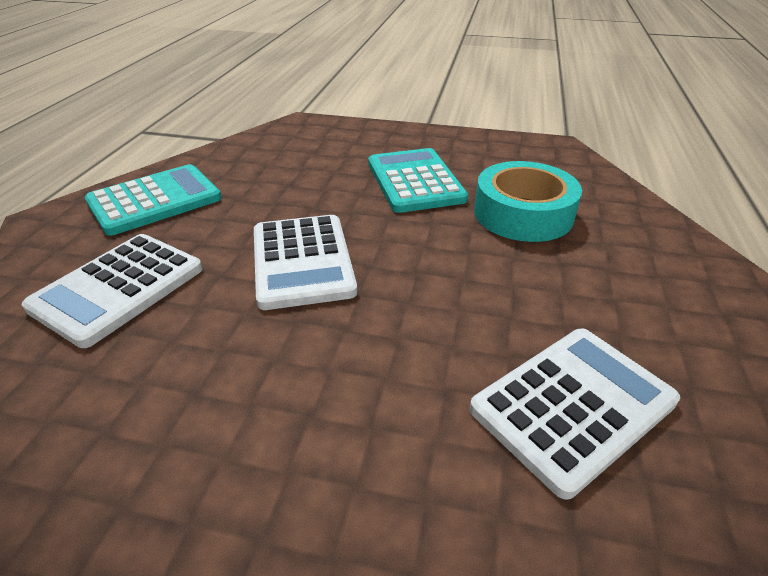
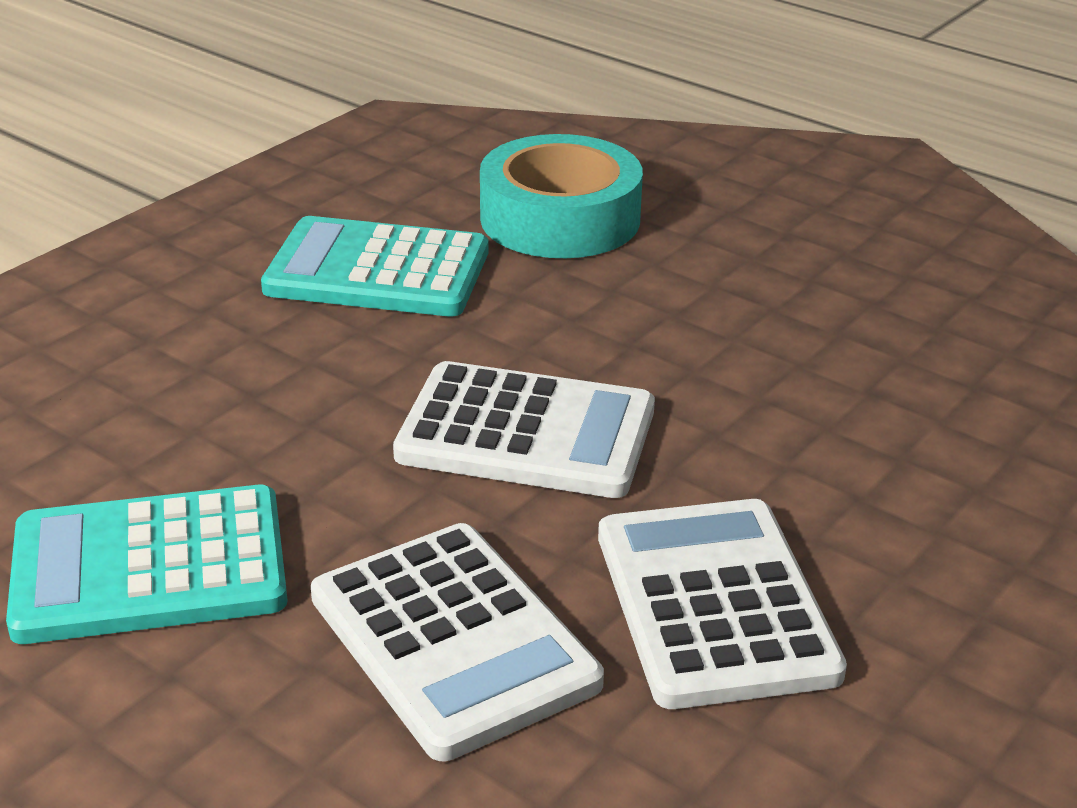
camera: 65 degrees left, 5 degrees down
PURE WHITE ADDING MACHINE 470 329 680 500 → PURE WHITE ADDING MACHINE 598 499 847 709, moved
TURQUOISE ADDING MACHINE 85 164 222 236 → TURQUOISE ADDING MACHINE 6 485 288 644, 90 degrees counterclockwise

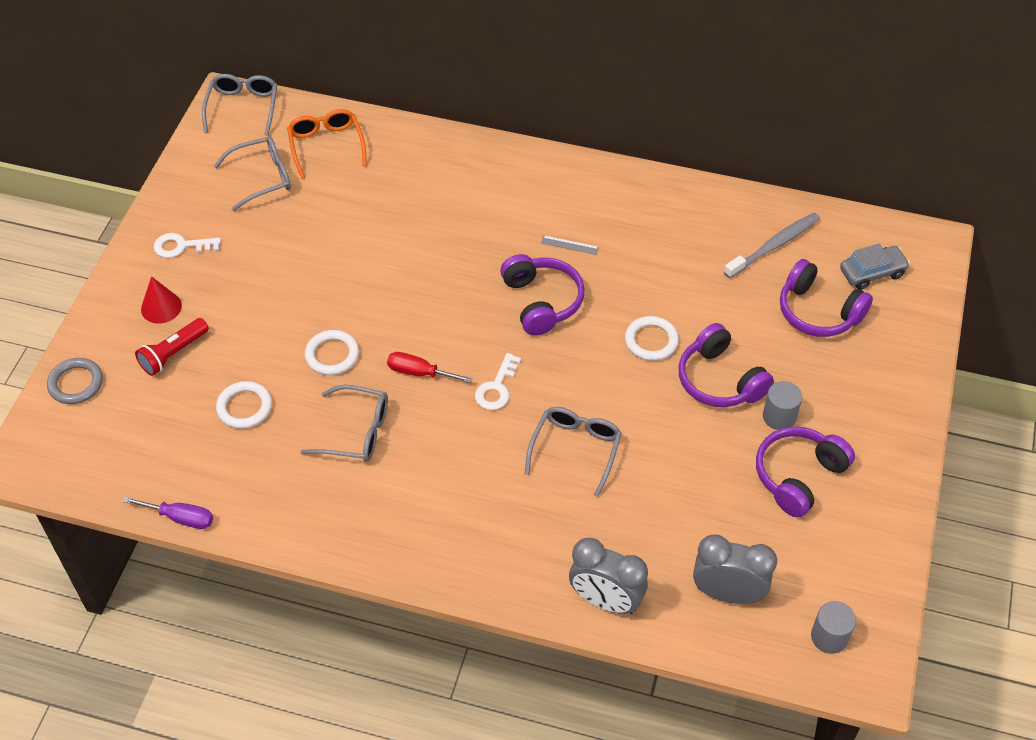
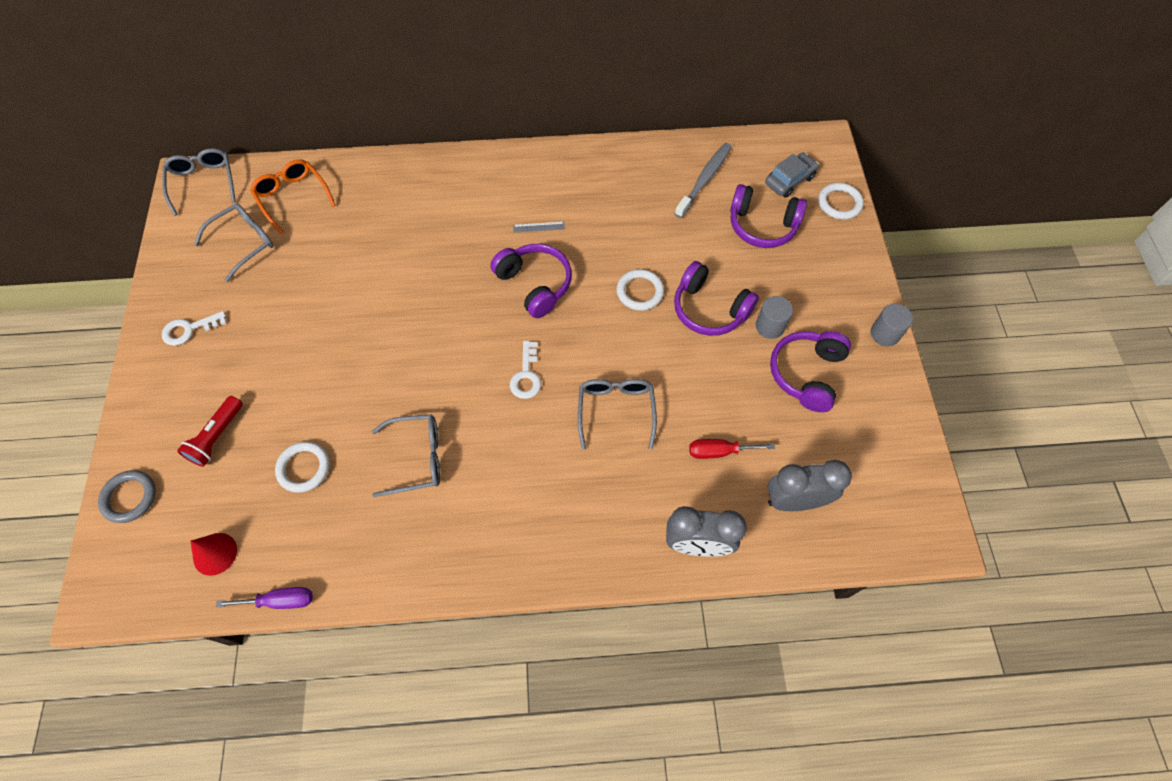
camera: 20 degrees left, 10 degrees up
SCARLET SOLID CONE 141 276 182 323 → SCARLET SOLID CONE 191 533 237 576, moved
PURE WHITE RING 305 330 359 375 → PURE WHITE RING 818 183 864 220, moved
SCARLET FLAT SCREWDRIVER 387 352 473 383 → SCARLET FLAT SCREWDRIVER 689 439 775 459, moved
GREY CYLINDER 811 601 856 654 → GREY CYLINDER 871 304 913 347, moved

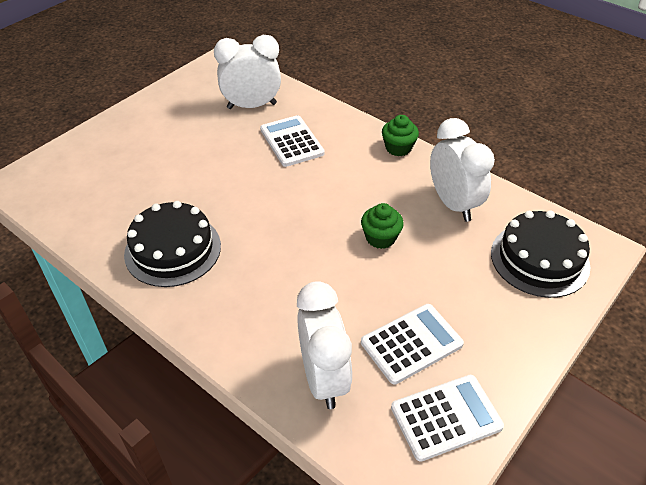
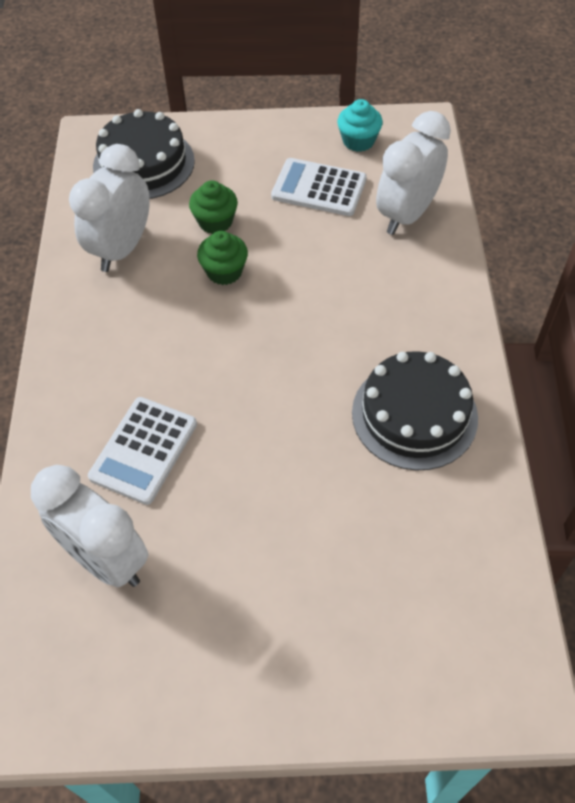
camera: 130 degrees left, 10 degrees up
EMERALD CUPCAKE 382 115 419 156 → EMERALD CUPCAKE 189 180 238 234, moved
PURE WHITE ADDING MACHINE 391 375 504 462 → TURQUOISE CUPCAKE 337 99 383 152

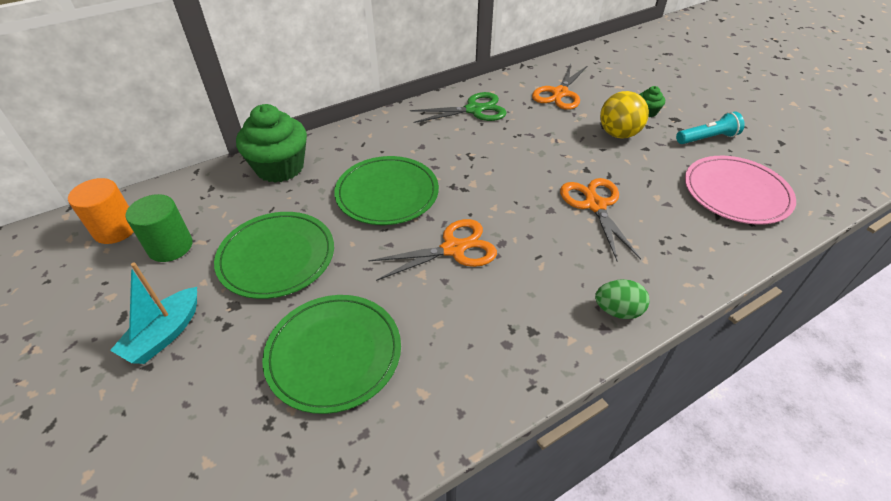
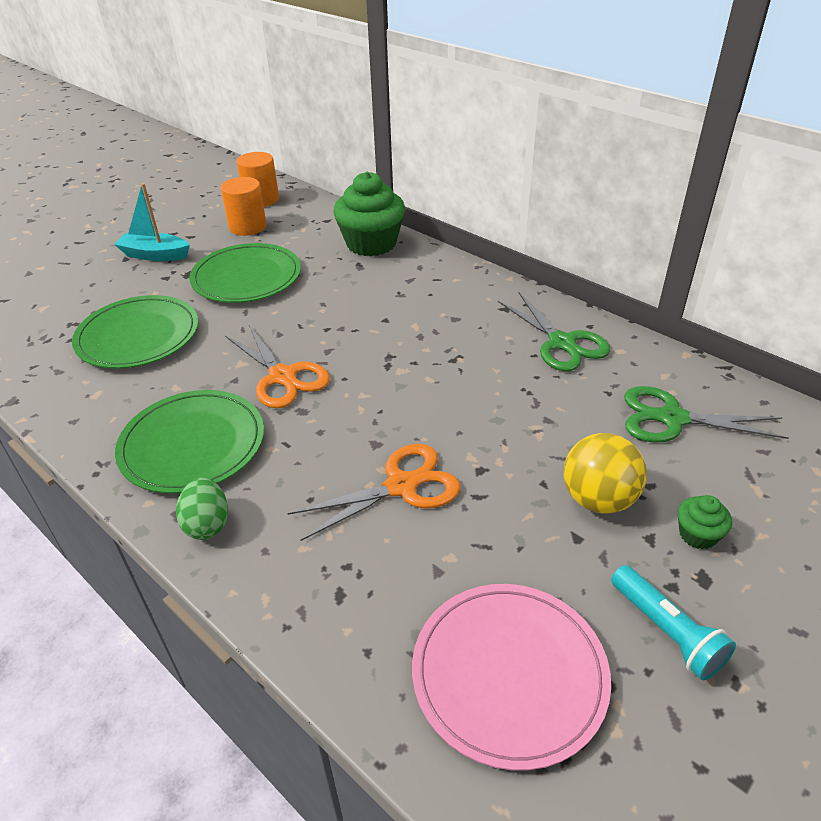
camera: 75 degrees right, 5 degrees down
EMERALD FLAT DISH 334 156 439 225 → EMERALD FLAT DISH 115 390 264 493, moved
EMERALD CYLINDER 125 194 193 262 → ORANGE-COLOURED CYLINDER 221 177 267 236
ORANGE-COLOURED PAIR OF SCISSORS 532 64 587 110 → EMERALD PAIR OF SCISSORS 624 386 788 443

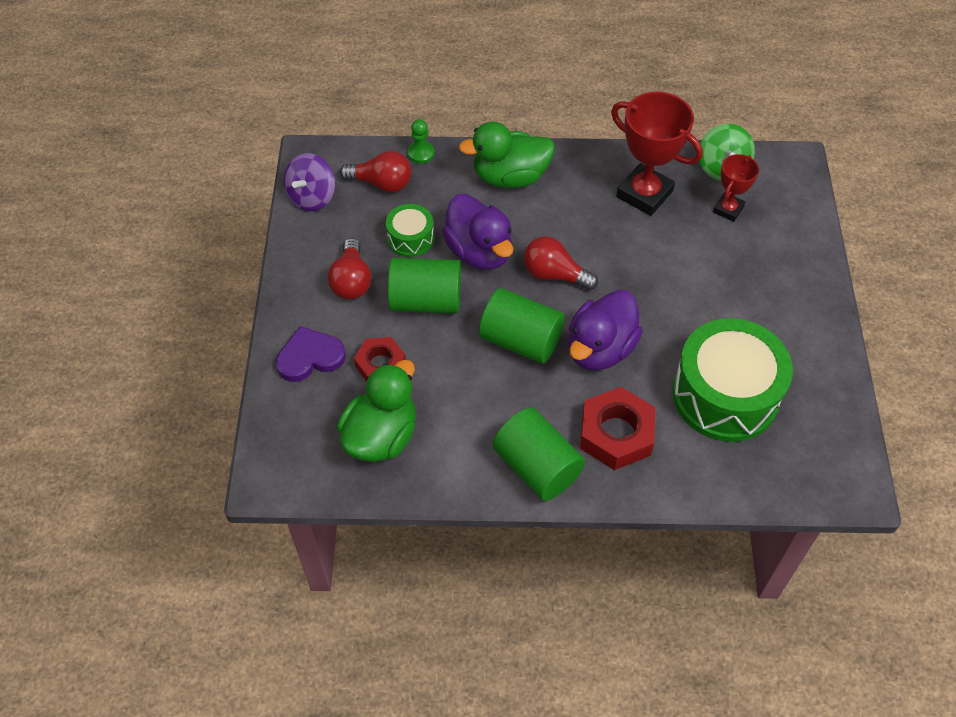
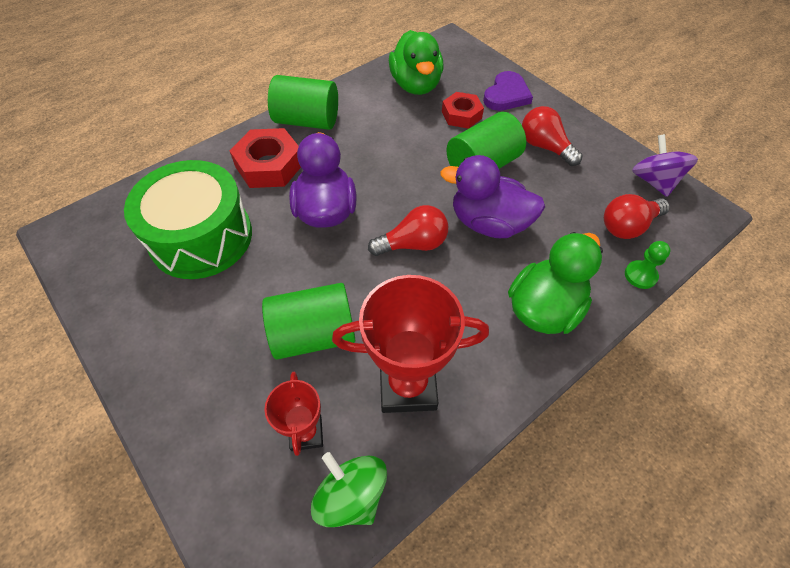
camera: 140 degrees right, 0 degrees up
EMERALD TOY DRUM 386 204 434 257 → -
EMERALD CYLINDER 479 288 565 364 → EMERALD CYLINDER 262 283 355 360, moved

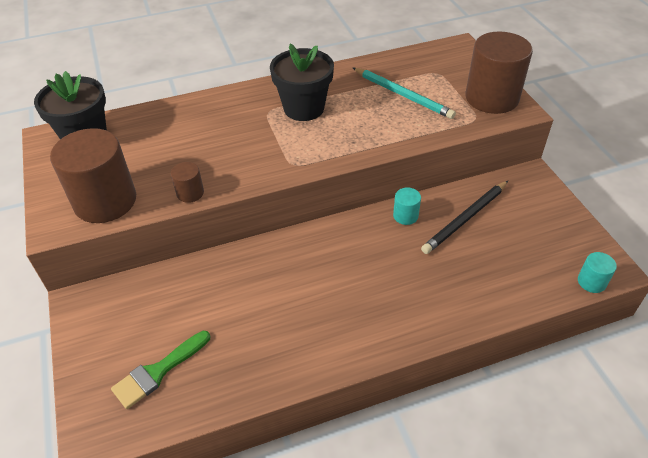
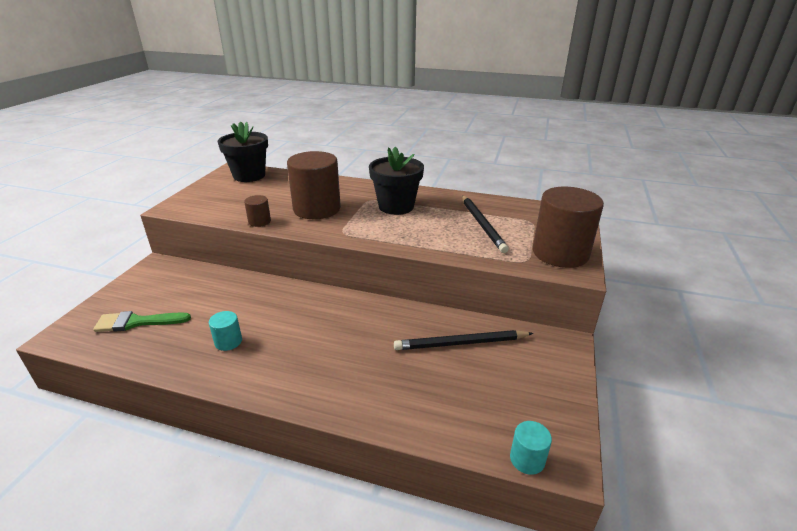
camera: 35 degrees right, 15 degrees down
RUSSET CYLINDER 50 128 136 223 → RUSSET CYLINDER 287 151 341 219, moved
TURQUOISE CYLINDER 393 188 421 225 → TURQUOISE CYLINDER 209 311 242 351, moved
TURQUOISE WOODEN PENCIL 353 68 456 119 → JET-BLACK WOODEN PENCIL 462 195 509 253

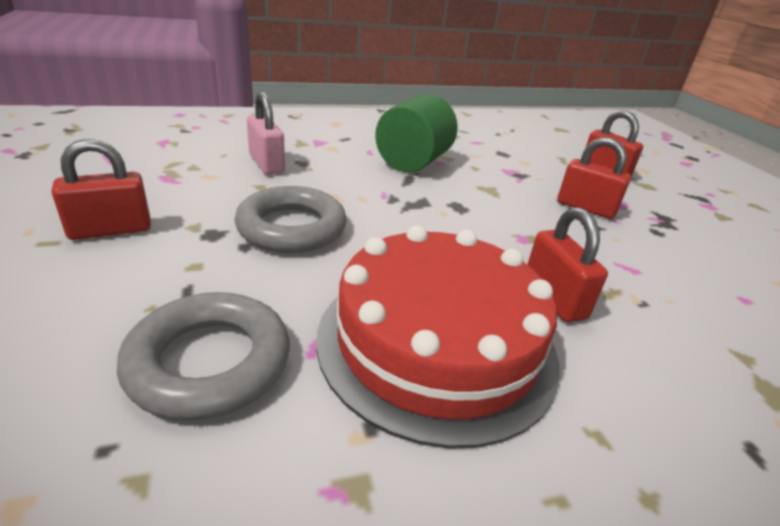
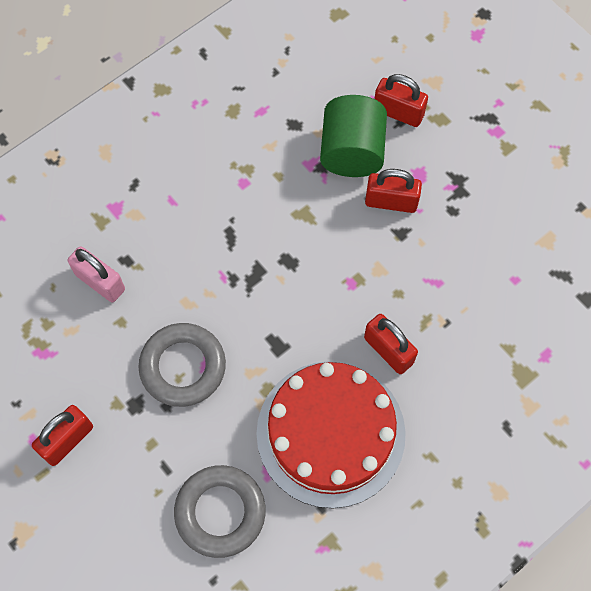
camera: 20 degrees left, 35 degrees up
EMERALD CYLINDER 375 94 458 172 → EMERALD CYLINDER 320 95 387 177, moved

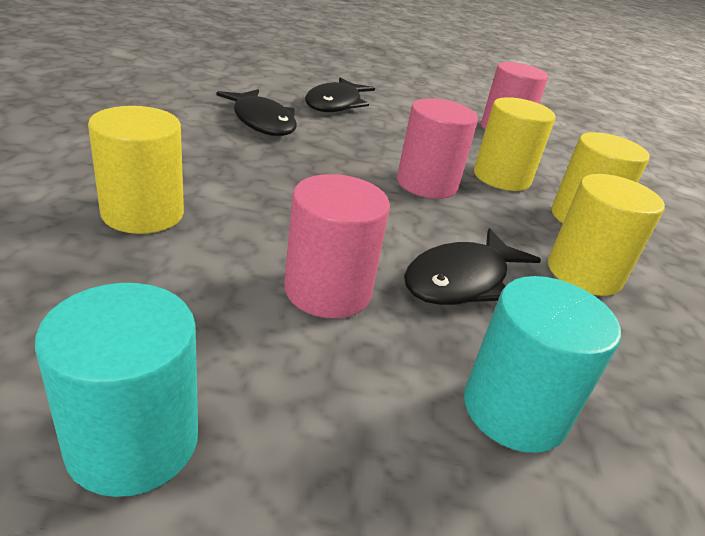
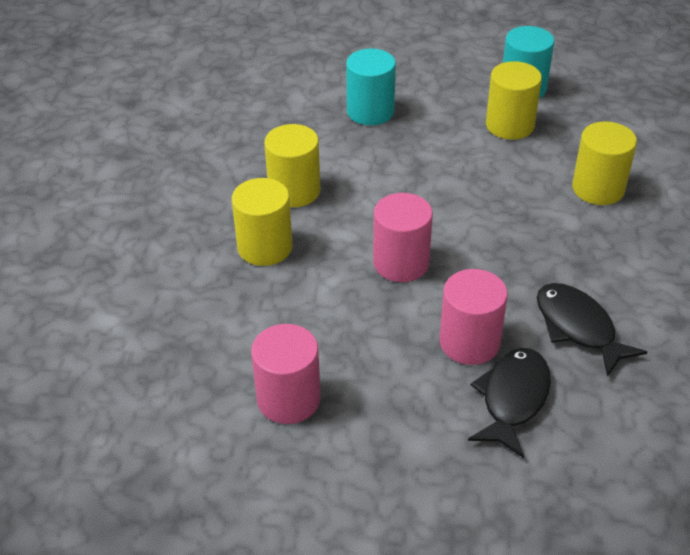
camera: 175 degrees left, 10 degrees up
JET-BLACK TOY FISH 404 228 541 305 → -
ROSE-PINK CYLINDER 284 174 390 318 → ROSE-PINK CYLINDER 440 269 508 365, moved
BRIGHT YELLOW CYLINDER 474 97 556 191 → BRIGHT YELLOW CYLINDER 486 61 542 140, moved

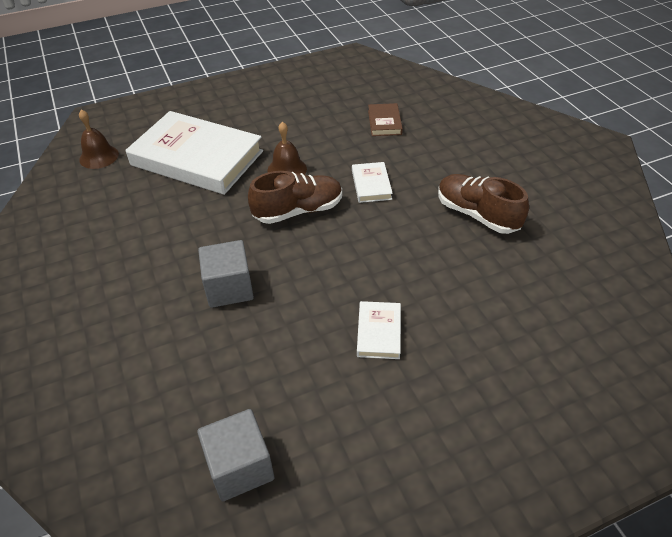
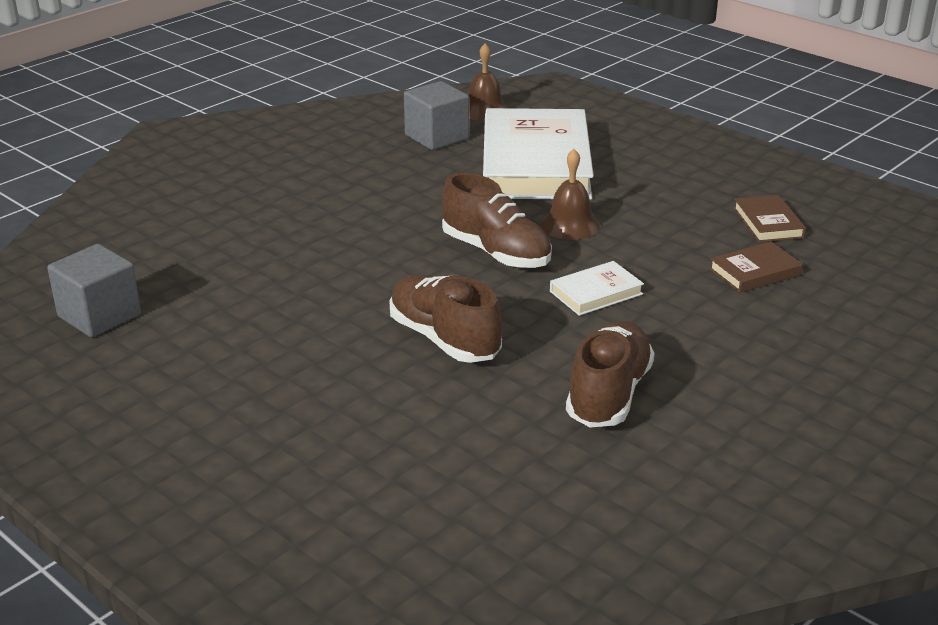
camera: 65 degrees right, 15 degrees down
PURE WHITE HARDCOVER 357 301 401 359 → -
- → RUSSET SHOE 390 275 502 363
- → RUSSET HARDCOVER 733 195 806 242
GREY CUBE 198 240 254 308 → GREY CUBE 404 81 469 150, moved

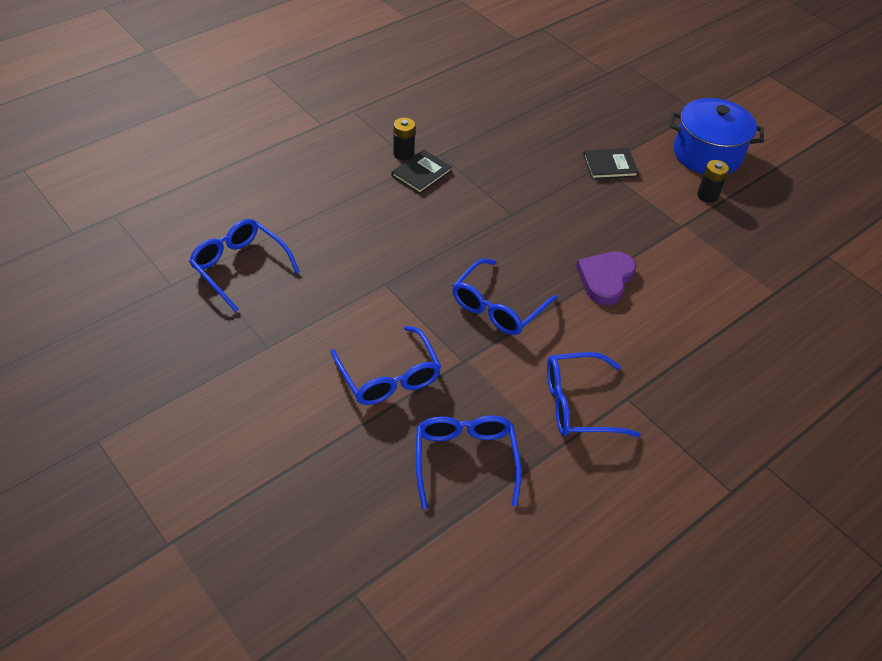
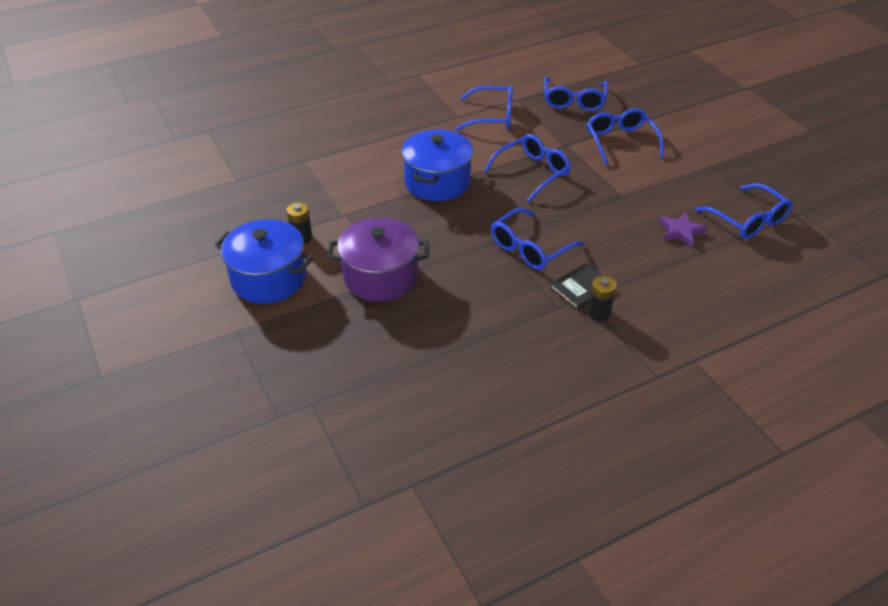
camera: 165 degrees left, 5 degrees down
- → COBALT GLASSES 491 208 584 270
- → VIOLET FIVE-POINTED STAR 660 212 707 247
VIOLET HEART SHAPE 576 251 637 305 → COBALT COOKING POT 401 129 473 201
JET-BLACK HARDCOVER 583 148 639 179 → VIOLET COOKING POT 327 217 429 302

